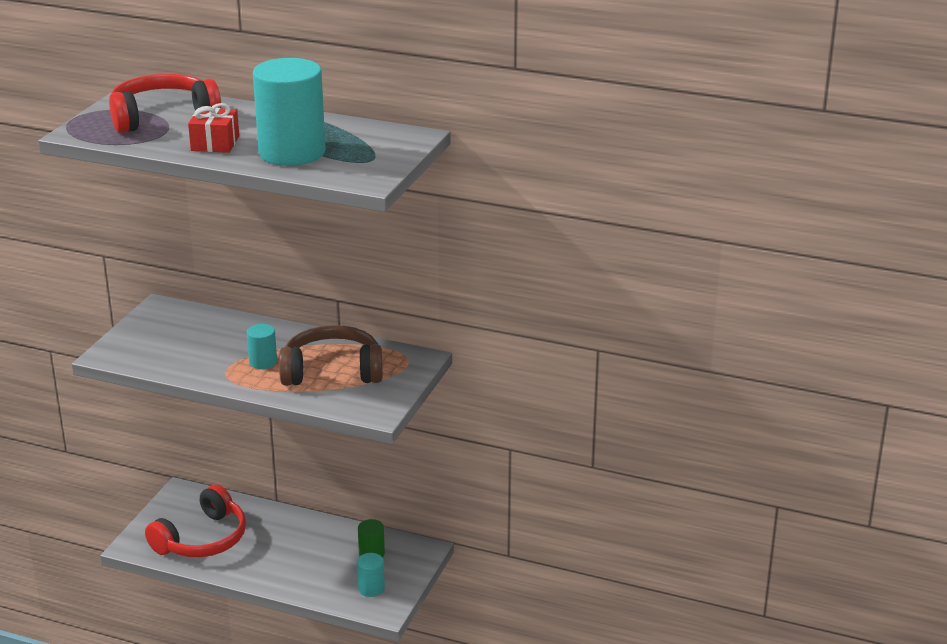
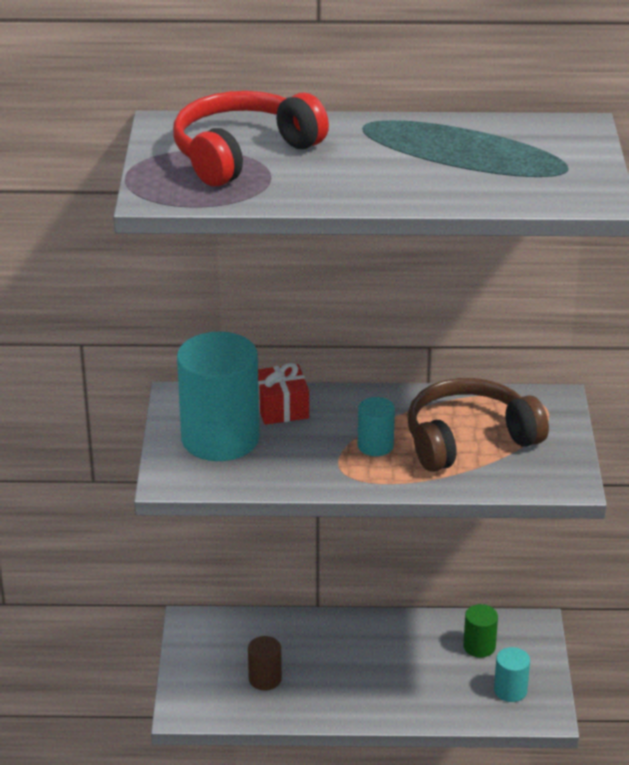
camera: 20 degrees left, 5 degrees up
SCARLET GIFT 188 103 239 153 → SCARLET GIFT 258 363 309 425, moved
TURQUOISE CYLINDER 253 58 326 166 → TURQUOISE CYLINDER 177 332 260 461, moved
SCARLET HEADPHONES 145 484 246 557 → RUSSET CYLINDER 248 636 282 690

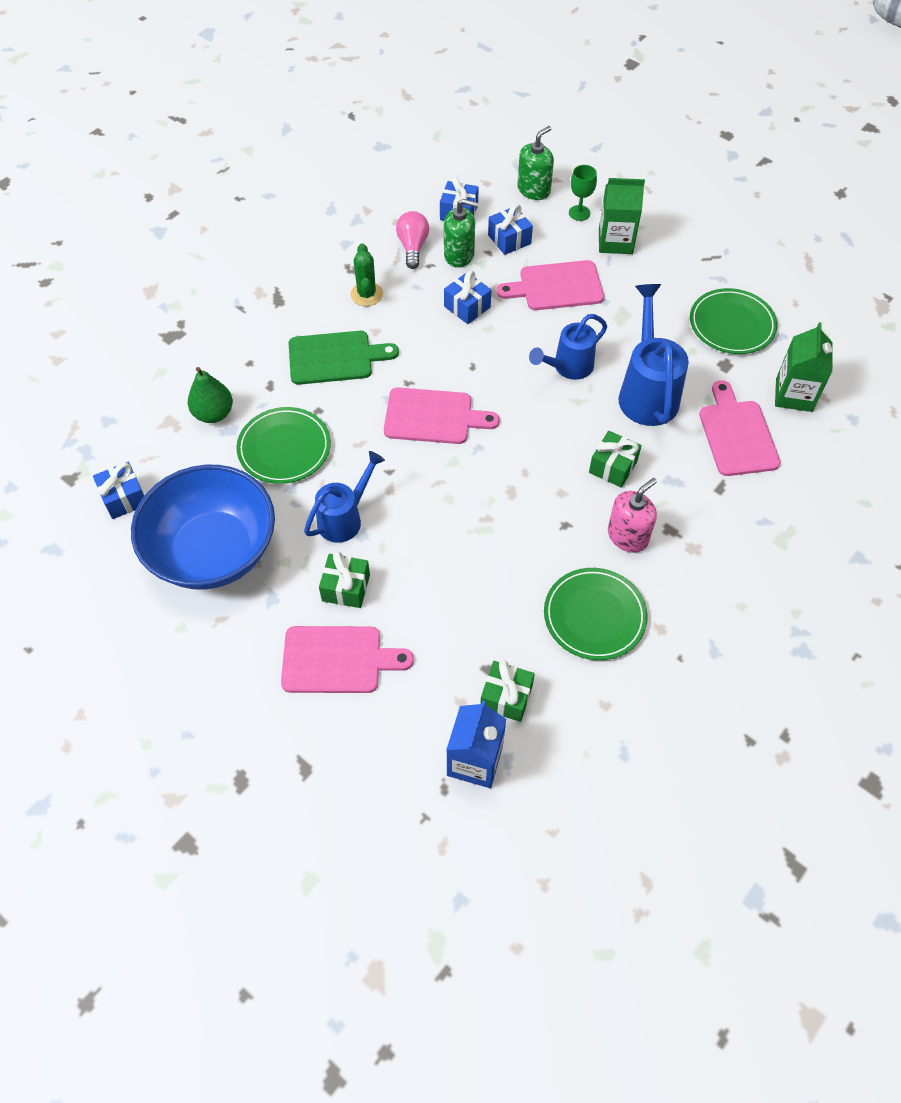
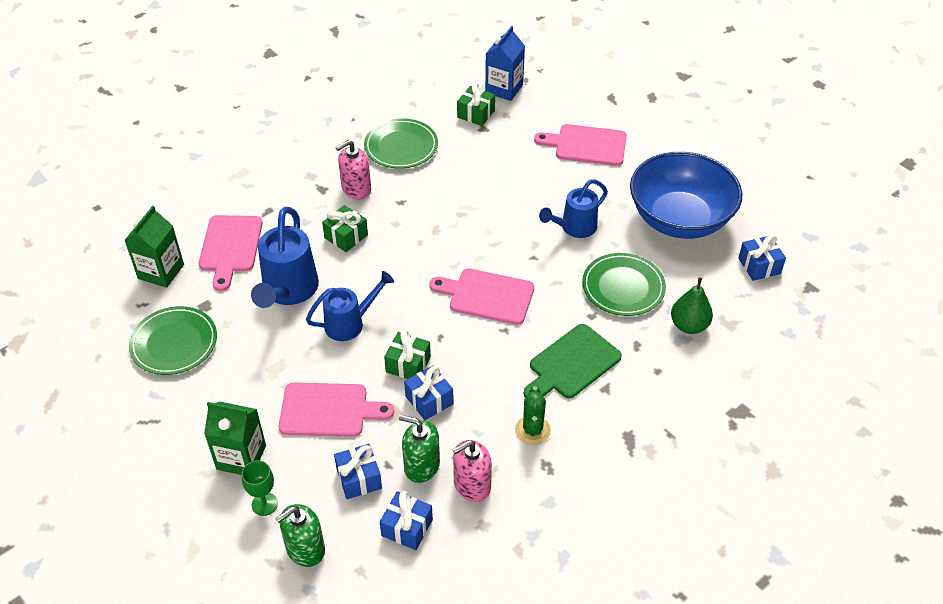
camera: 170 degrees left, 10 degrees down
EMERALD GIFT 319 551 370 608 → EMERALD GIFT 384 330 431 379, moved
ROSE-PINK LIGHTBULB 396 211 429 269 → ROSE-PINK SOAP PUMP 452 440 492 502
EMERALD CHOPPING BOARD 289 331 399 385 → EMERALD CHOPPING BOARD 524 324 622 398, 45 degrees counterclockwise

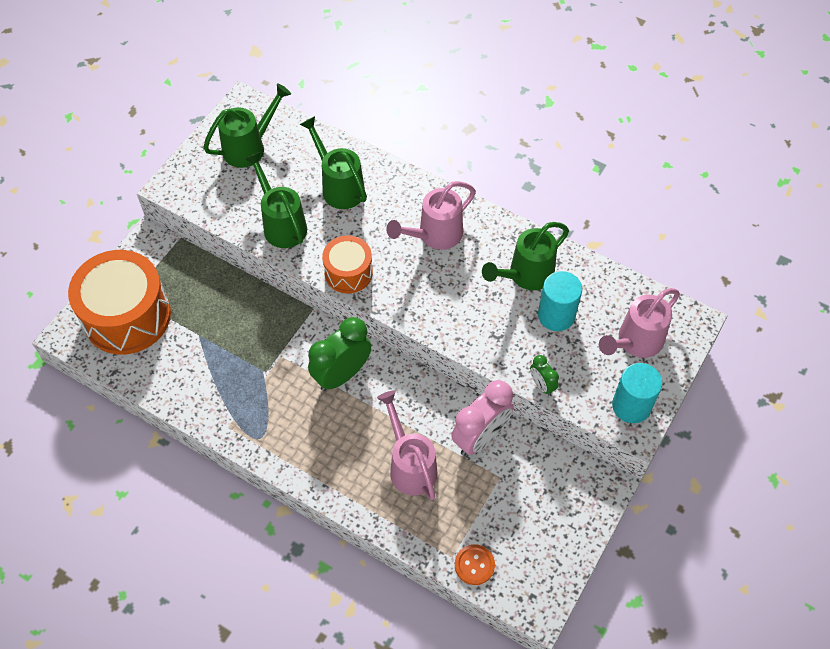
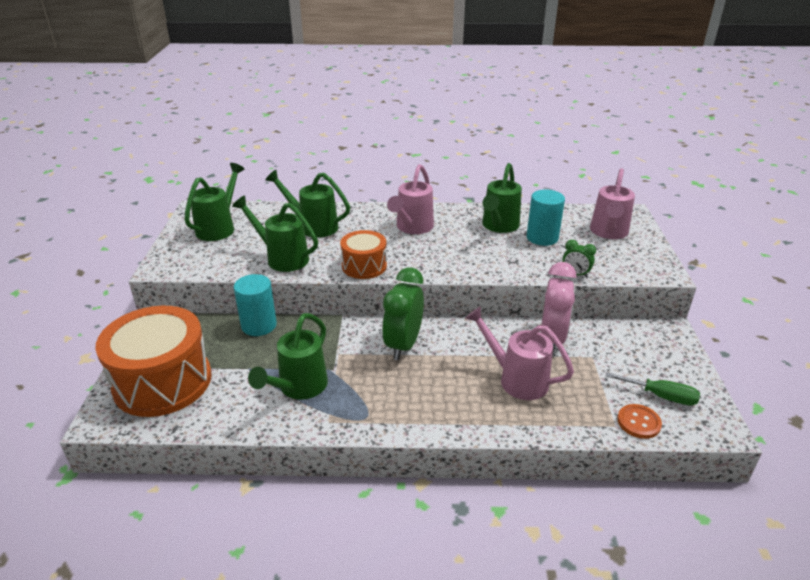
camera: 30 degrees left, 25 degrees down
- → EMERALD WATERING CAN 248 313 328 400
- → EMERALD FLAT SCREWDRIVER 606 372 700 406
TURQUOISE CYLINDER 612 363 662 423 → TURQUOISE CYLINDER 234 274 277 336, moved

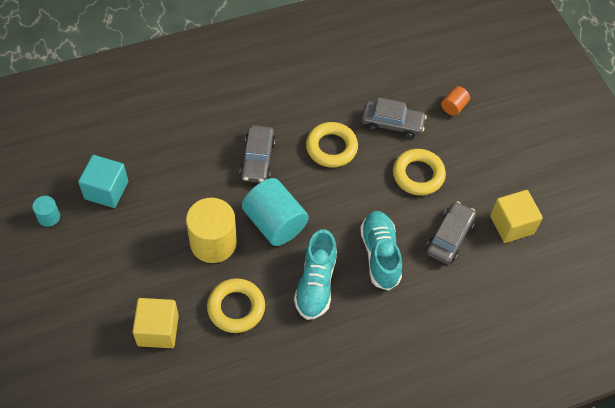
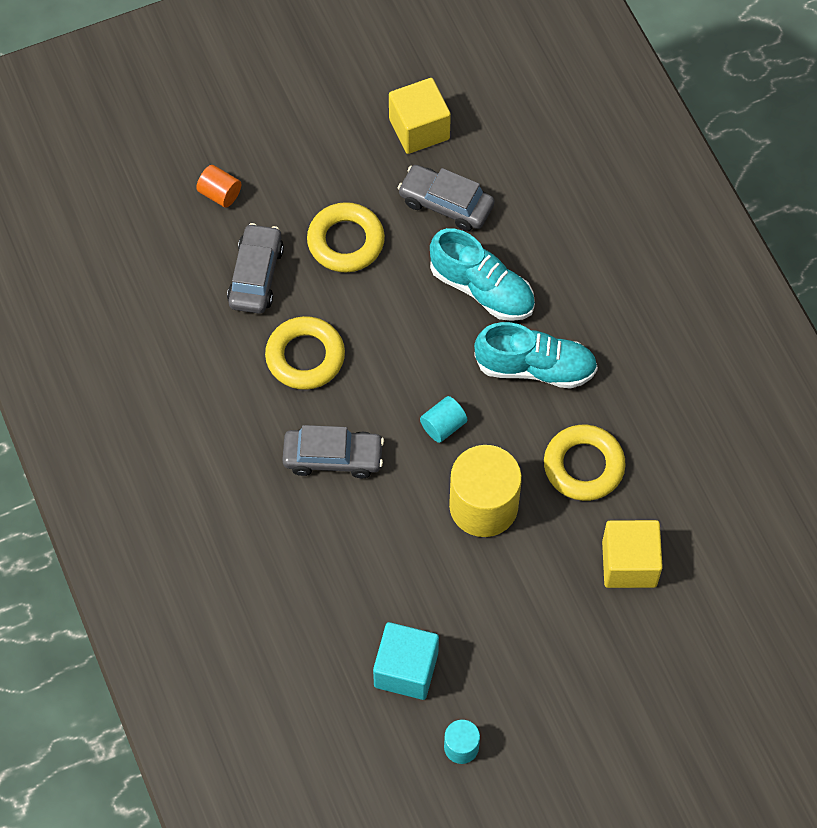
camera: 90 degrees left, 5 degrees up
TURQUOISE SHOE 360 211 402 291 → TURQUOISE SHOE 430 228 535 321, 135 degrees counterclockwise
TURQUOISE CYLINDER 242 178 309 246 → TURQUOISE CYLINDER 420 396 468 443, x0.48

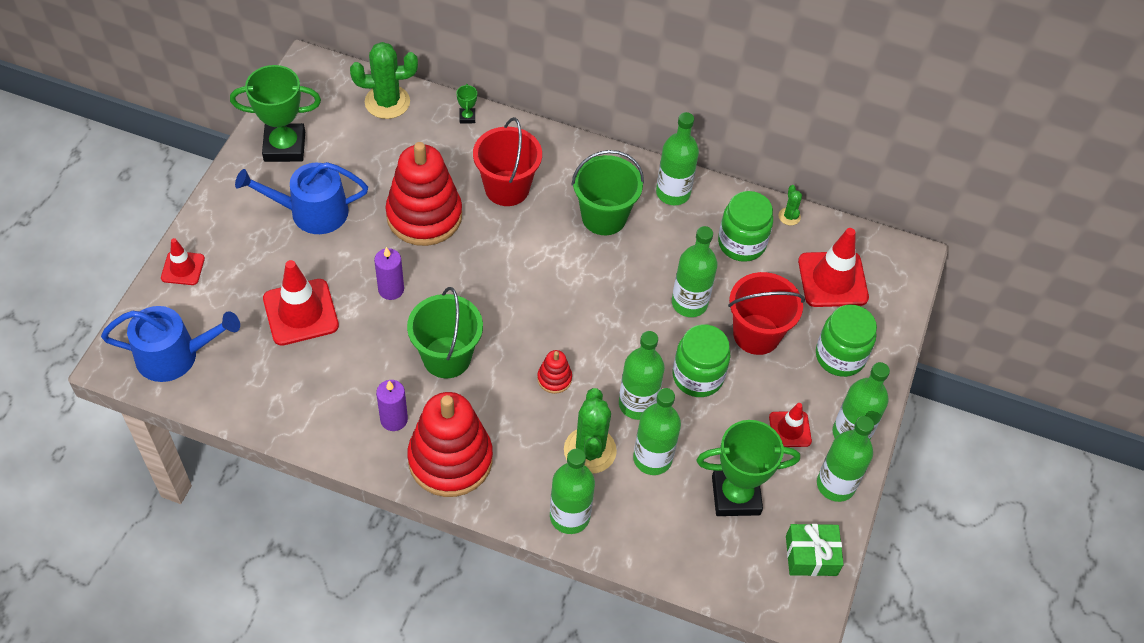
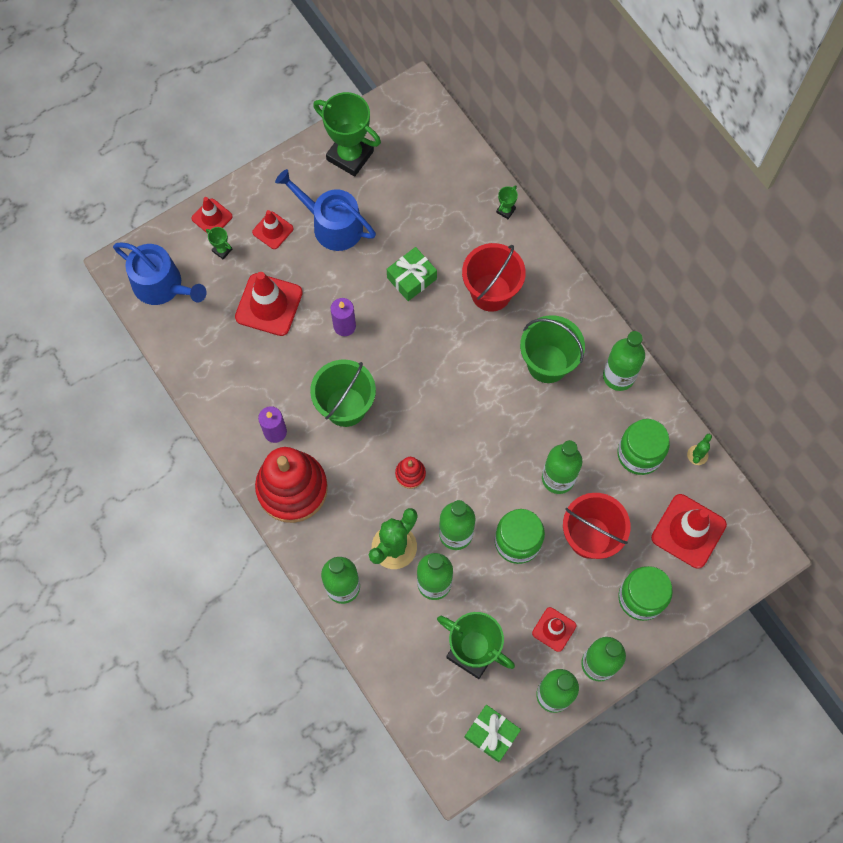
camera: 40 degrees right, 15 degrees up
EMERALD CACTUS 350 42 418 119 → -
- → EMERALD PRIZE CUP 206 227 232 260
- → SCARLET TRAFFIC CONE 252 210 293 249
SCARLET STACKING TOY 386 142 462 246 → EMERALD GIFT 387 247 437 301

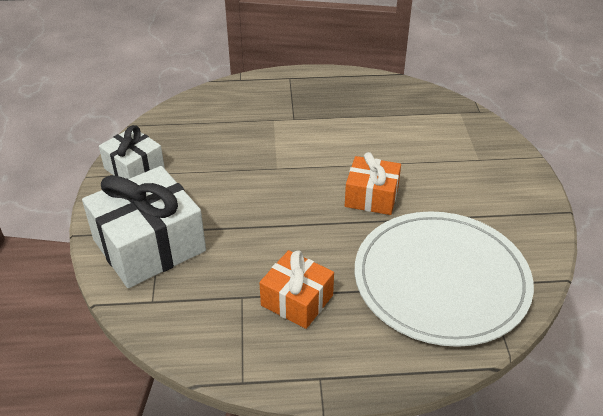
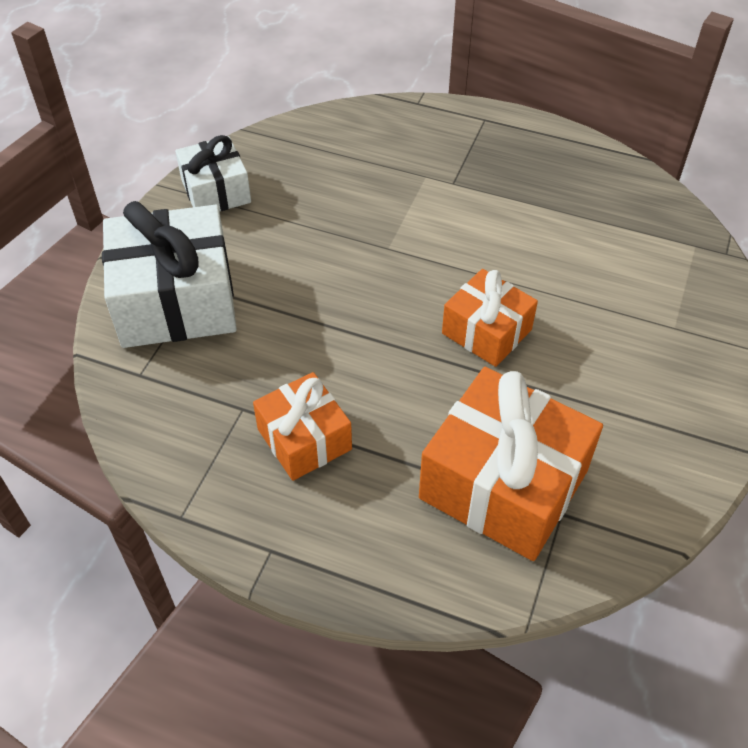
camera: 25 degrees right, 10 degrees up
PURE WHITE FLAT DISH 355 211 534 347 → ORANGE-COLOURED GIFT 419 367 603 561

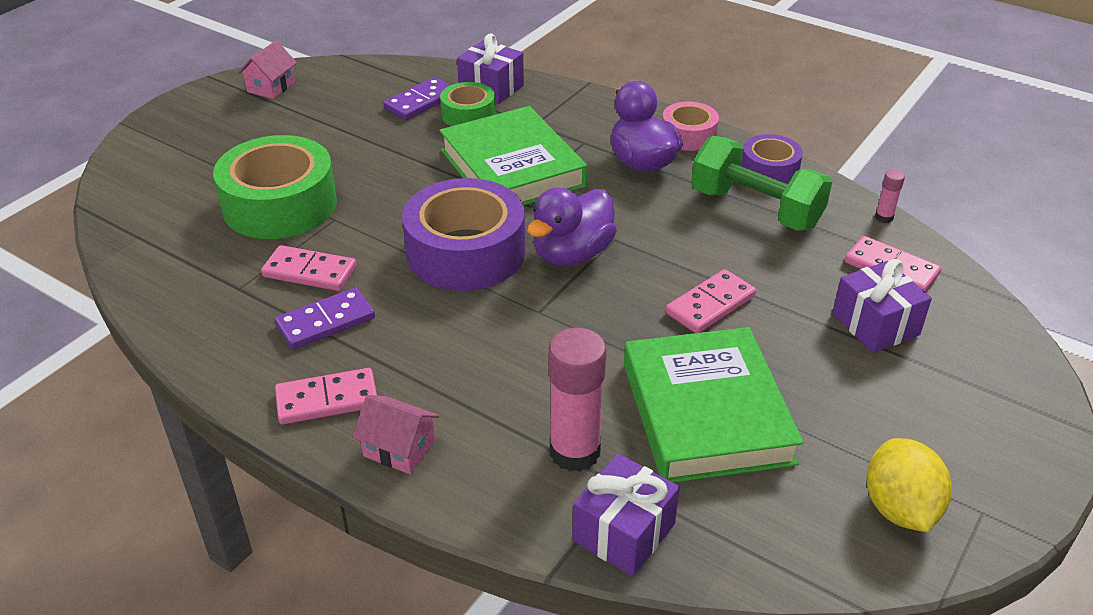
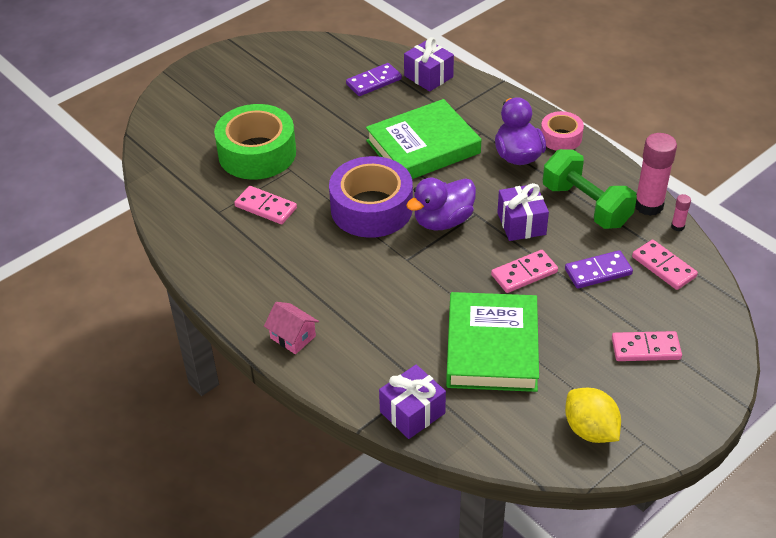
camera: 15 degrees right, 5 degrees up
ROSE-PINK HOUSE 238 40 297 99 → -
EMERALD ROLL OF TAPE 440 82 495 126 → -
VIOLET ROLL OF TAPE 741 134 803 184 → -
VIOLET DOMINO TILE 275 288 375 349 → VIOLET DOMINO TILE 565 250 633 289, moved
ROSE-PINK DOMINO TILE 275 368 377 424 → ROSE-PINK DOMINO TILE 612 331 682 361, moved
ROSE-PINK GLUE 549 328 607 472 → ROSE-PINK GLUE 635 133 677 216, moved
VIOLET GIFT 832 259 932 353 → VIOLET GIFT 497 183 549 241, moved
EMERALD HARDCOVER 439 106 587 206 → EMERALD HARDCOVER 366 99 482 179, 75 degrees clockwise
BRIGHT YELLOW TOY LEMON 866 438 952 532 → BRIGHT YELLOW TOY LEMON 565 388 621 443, 45 degrees counterclockwise

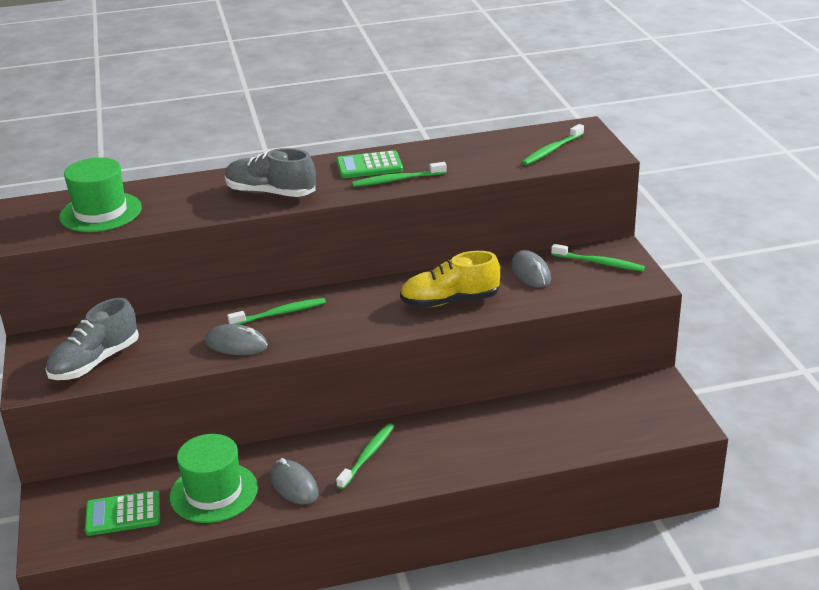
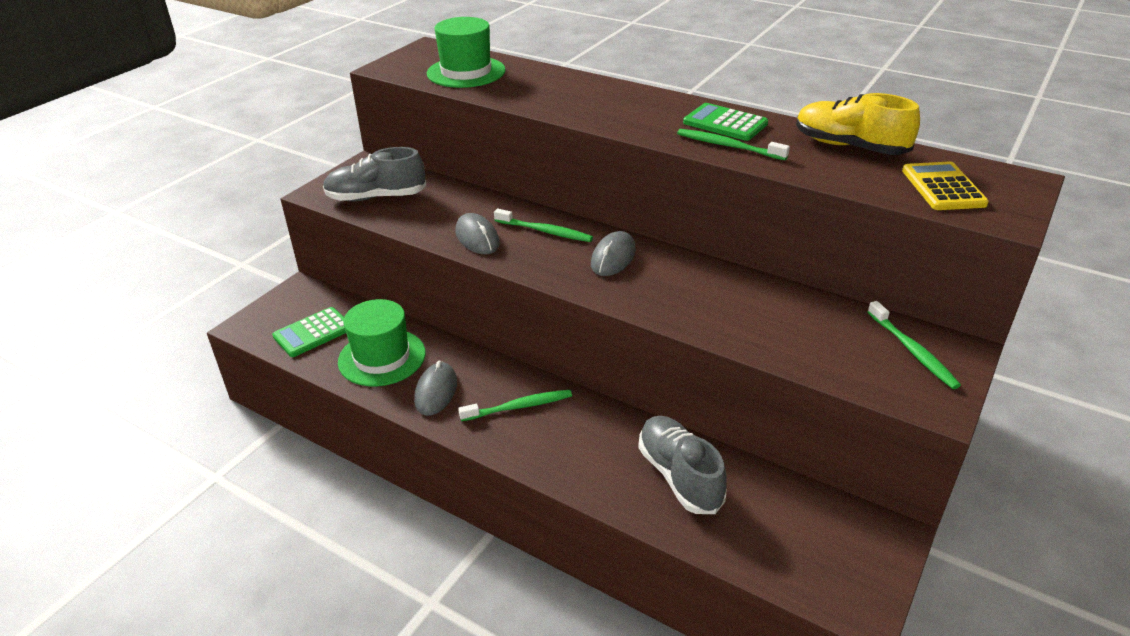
camera: 45 degrees right, 5 degrees up
GREY SHOE 225 148 316 197 → GREY SHOE 638 416 727 514, moved
BRIGHT YELLOW SHOE 400 251 500 308 → BRIGHT YELLOW SHOE 796 93 920 155, moved
GREY COMPUTER MOUSE 511 250 551 288 → GREY COMPUTER MOUSE 591 231 636 276, moved
EMERALD DENTAL BRUSH 522 124 584 165 → BRIGHT YELLOW ADDING MACHINE 902 162 989 210
EMERALD ADDING MACHINE 85 490 160 536 → EMERALD ADDING MACHINE 272 307 346 357, 75 degrees counterclockwise

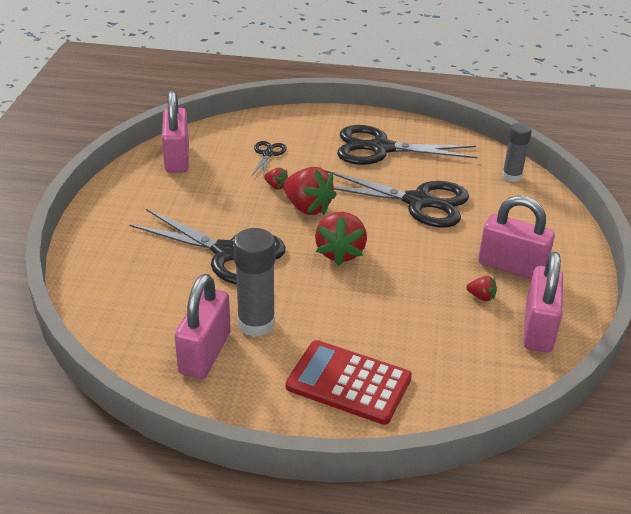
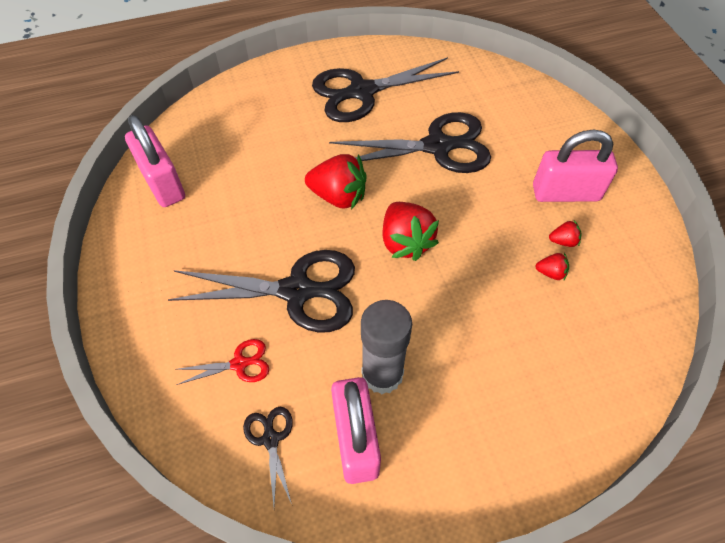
camera: 25 degrees left, 20 degrees up
SCARLET ADDING MACHINE 286 340 412 425 → -
GREY GLUE 502 123 532 182 → -
ROSE-PINK PADLOCK 523 252 563 353 → -
- → SCARLET PAIR OF SCISSORS 175 339 269 385
JET-BLACK PAIR OF SCISSORS 251 141 287 176 → JET-BLACK PAIR OF SCISSORS 243 407 293 506, moved
SCARLET BERRY 264 168 288 190 → SCARLET BERRY 535 253 569 280, moved

